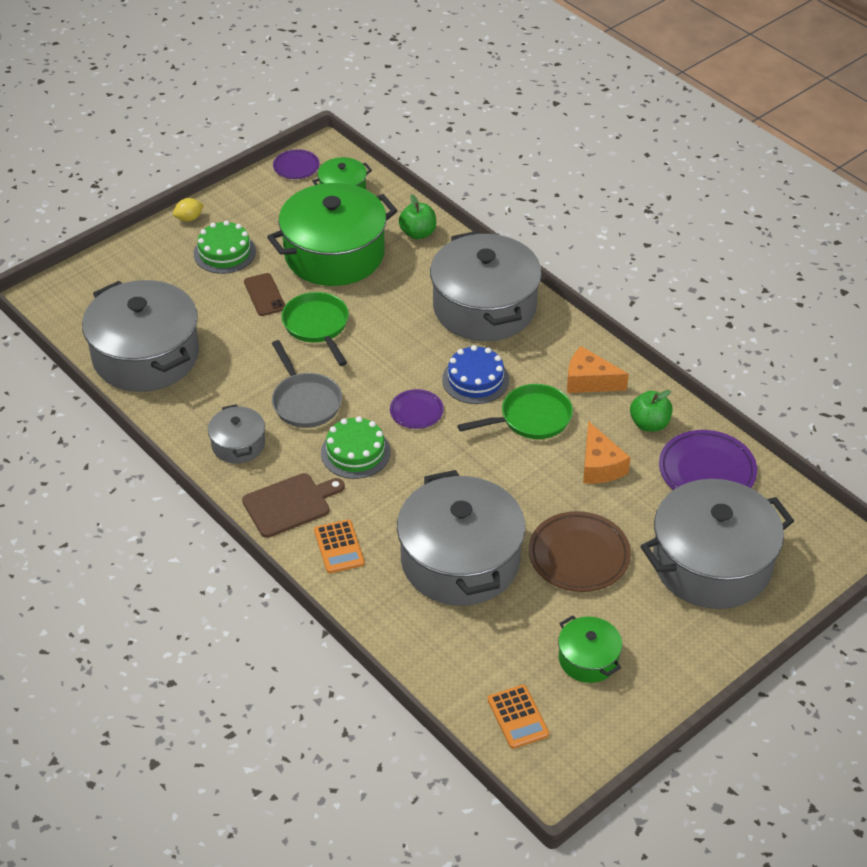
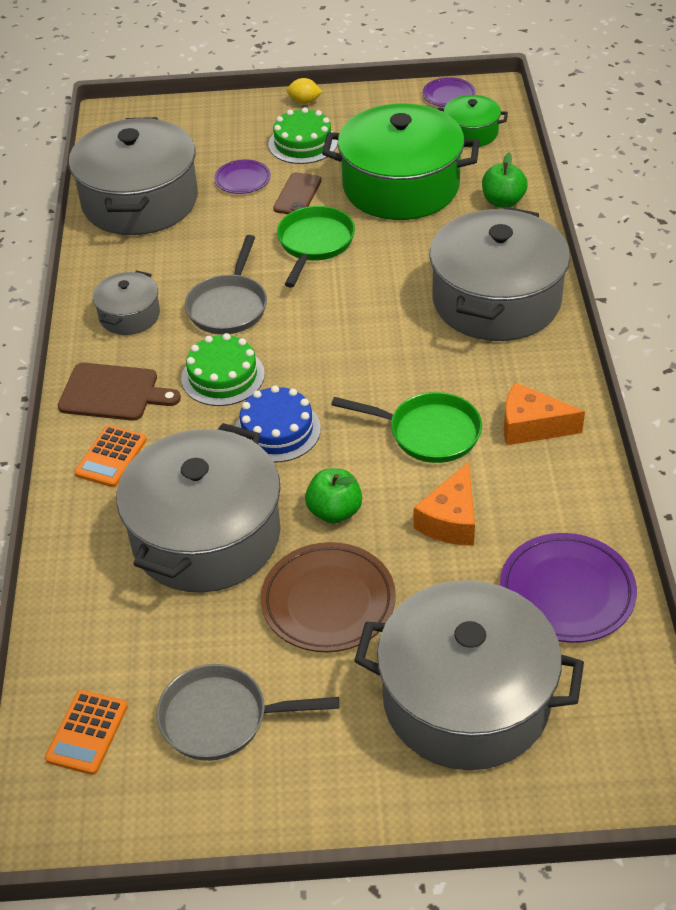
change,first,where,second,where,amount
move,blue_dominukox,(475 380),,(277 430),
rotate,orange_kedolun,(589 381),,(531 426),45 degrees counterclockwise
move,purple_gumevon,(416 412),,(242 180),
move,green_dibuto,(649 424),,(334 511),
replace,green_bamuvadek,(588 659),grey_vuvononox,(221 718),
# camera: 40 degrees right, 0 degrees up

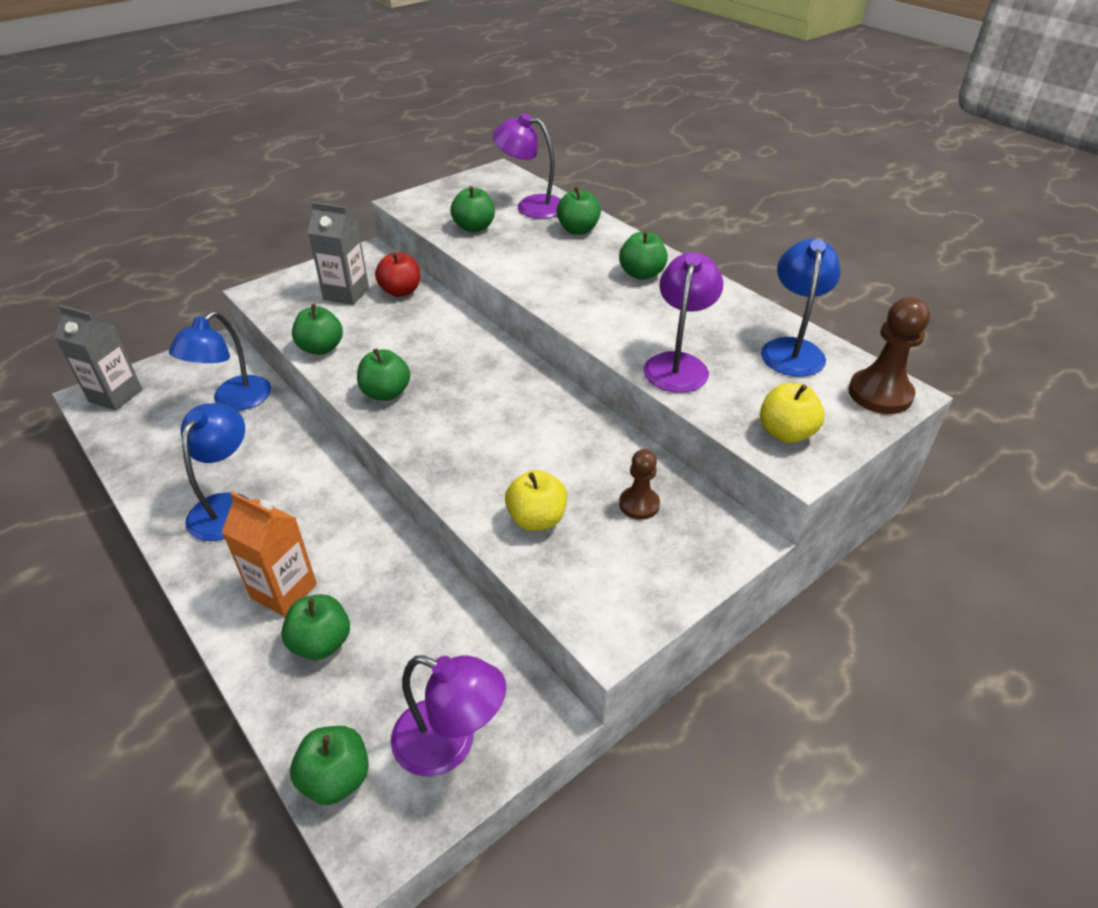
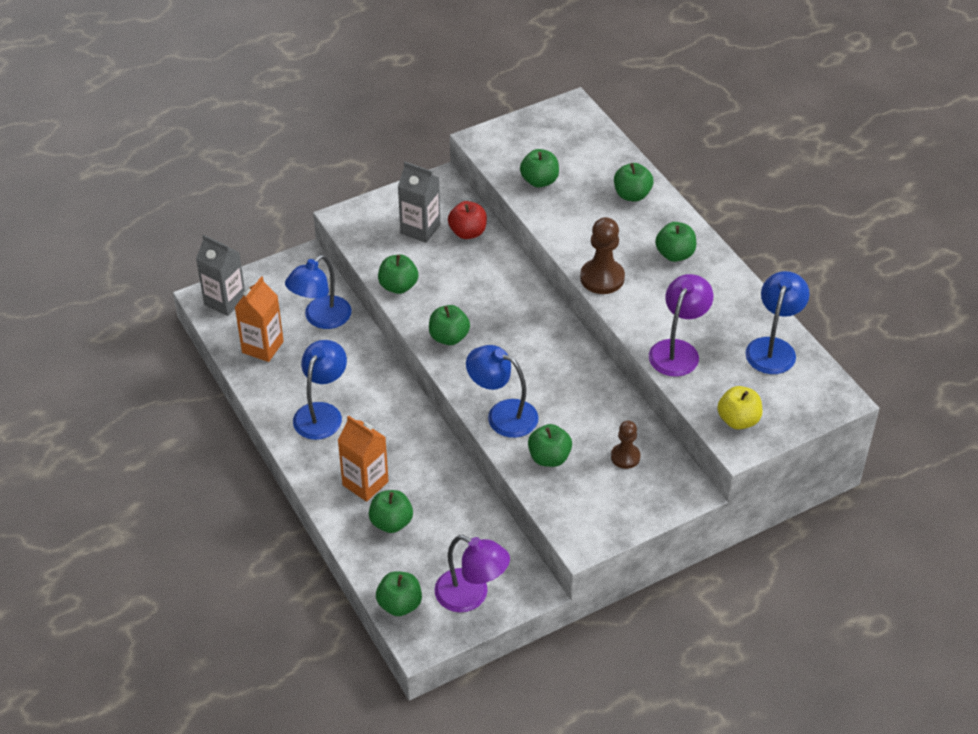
change,first,where,second,where,amount
delete,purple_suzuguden,(531 206),,,
move,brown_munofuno,(880 394),,(602 278),
recolor,yellow_dibuto,(536 519),green_dibuto,(549 458),
insert,,,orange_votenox,(262 347),
insert,,,blue_suzuguden,(502 414),
# camera: 10 degrees right, 5 degrees up

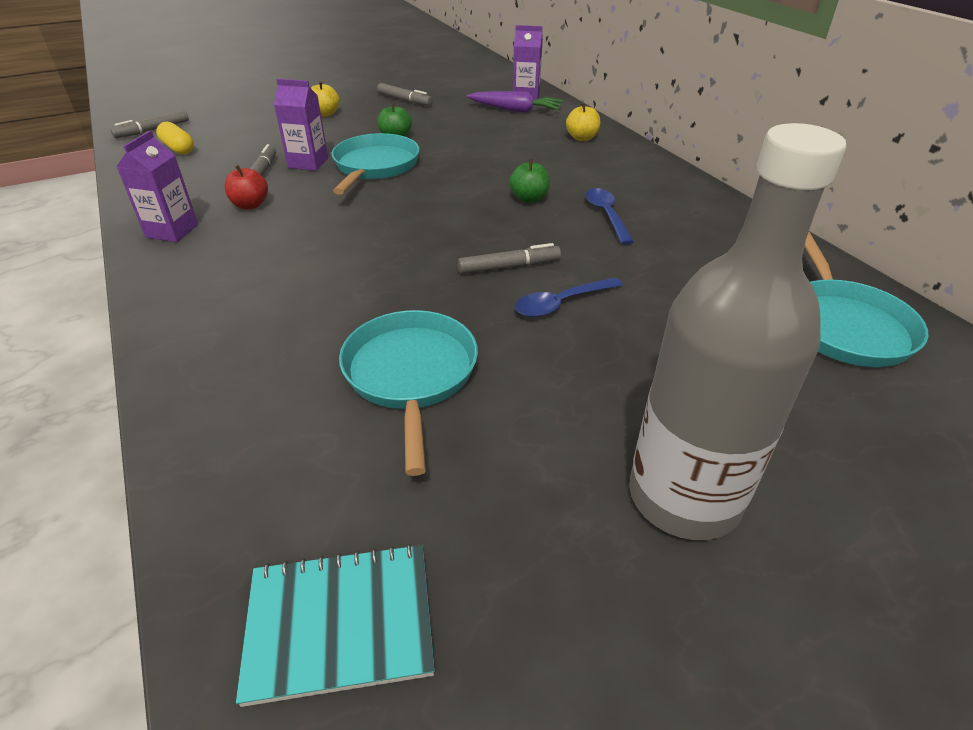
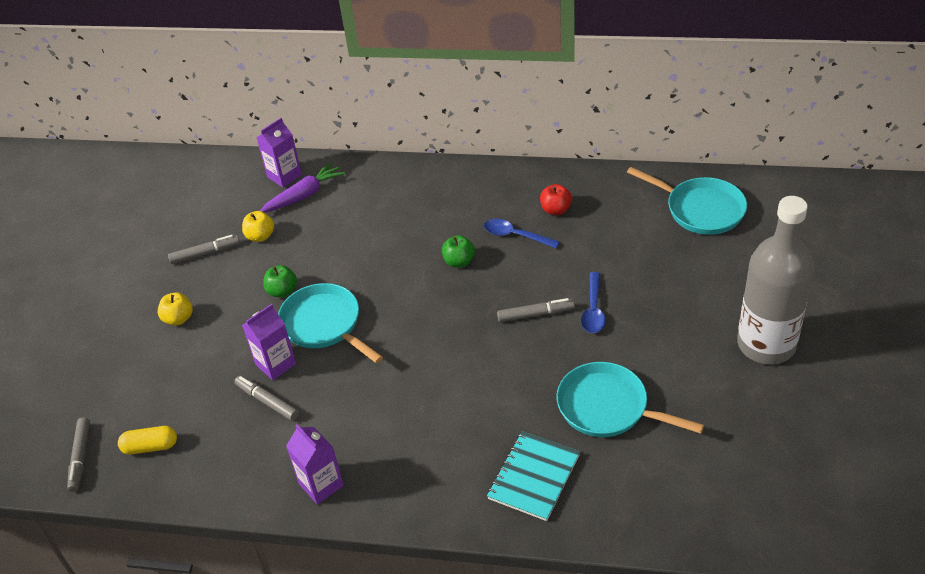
change,first,where,second,where,amount
move,yellow_dibuto,(582 138),,(260 236),
move,red_dibuto,(250 205),,(556 210),
rotate,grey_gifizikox,(508 267),,(535 314),60 degrees clockwise
move,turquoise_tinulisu,(340 623),,(534 477),
# camera: 50 degrees left, 5 degrees up

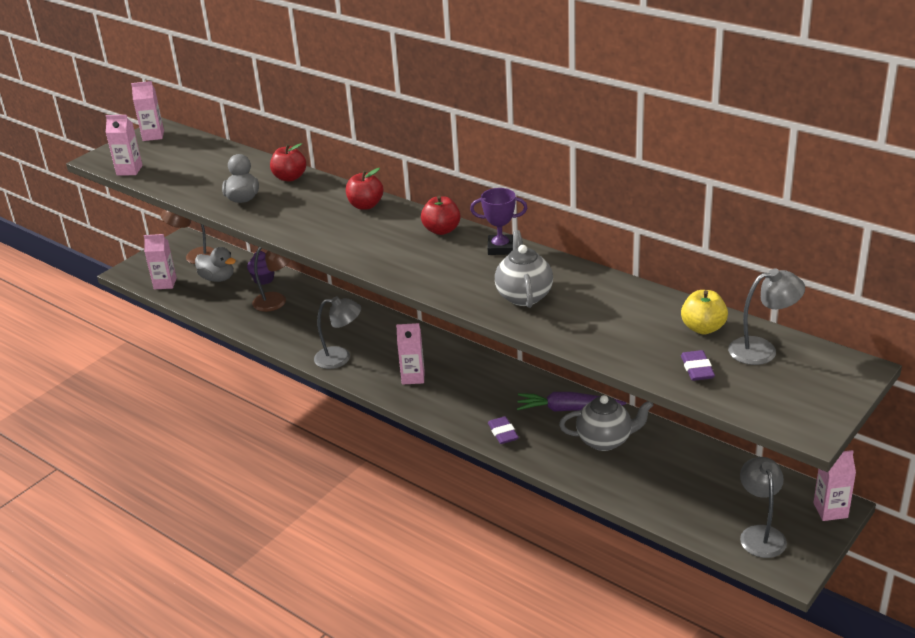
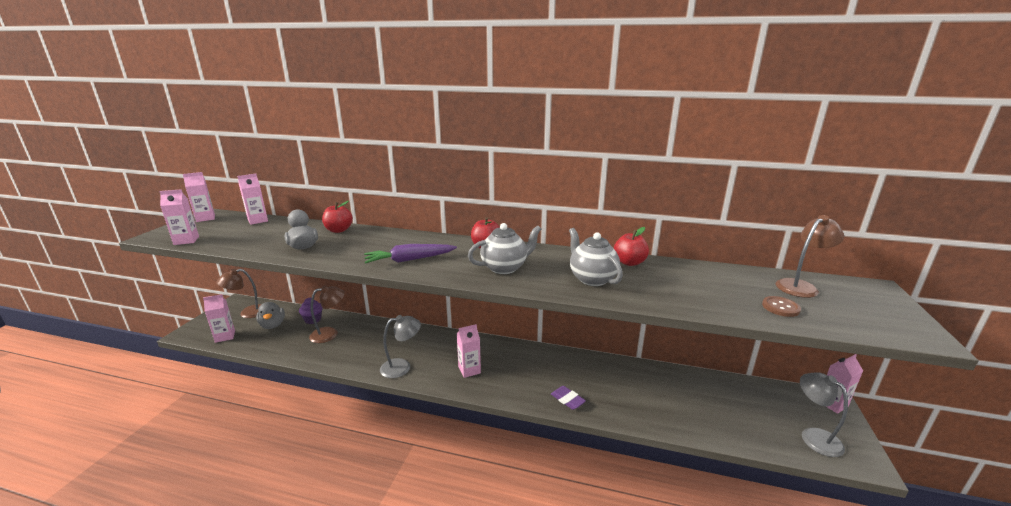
change,first,where,second,where,amount
move,red_dibuto,(365 205),,(629 262),
delete,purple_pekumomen,(500 248),,,
rotate,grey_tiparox,(218 278),,(273 325),60 degrees clockwise
recolor,grey_suzuguden,(762 349),brown_suzuguden,(801 286),
delete,yellow_dibuto,(703 328),,,
replace,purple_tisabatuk,(697 369),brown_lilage,(780 307),
move,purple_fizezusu,(568 409),,(409 260),
move,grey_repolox,(605 440),,(505 268),
insert,,,pink_votenox,(258 220),
# camera: 25 degrees left, 10 degrees down

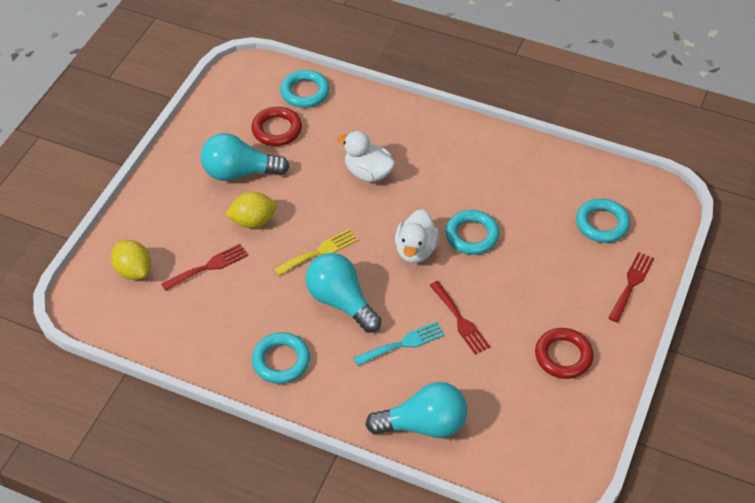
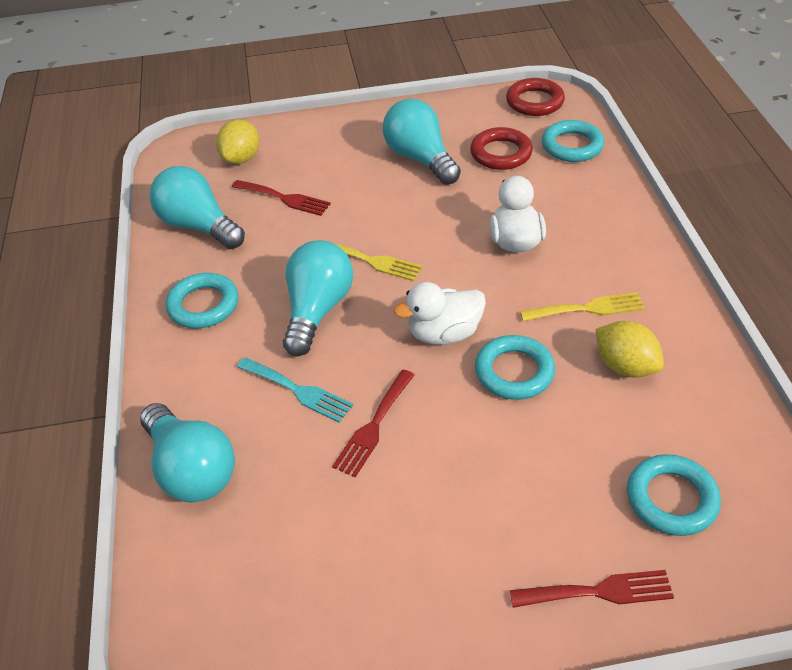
change,first,where,second,where,amount
move,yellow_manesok,(253 221),,(625 366),
move,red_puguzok,(563 356),,(534 102),
insert,,,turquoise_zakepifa,(198 226),
insert,,,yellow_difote,(588 308),
# camera: 60 degrees right, 5 degrees down

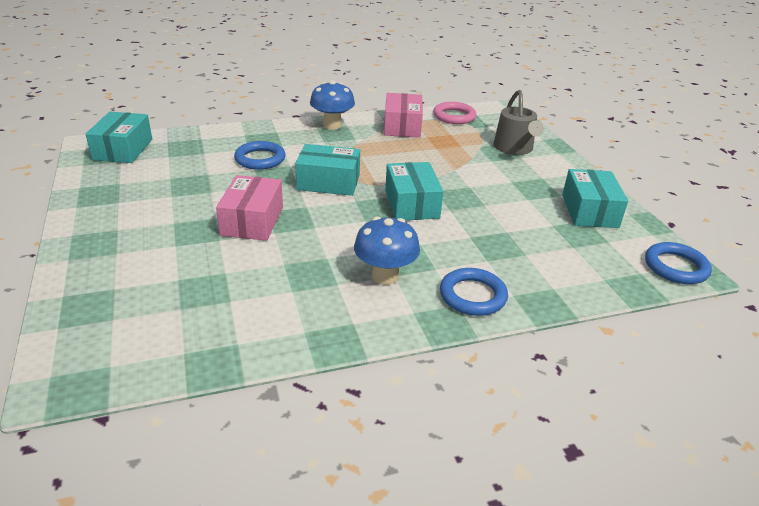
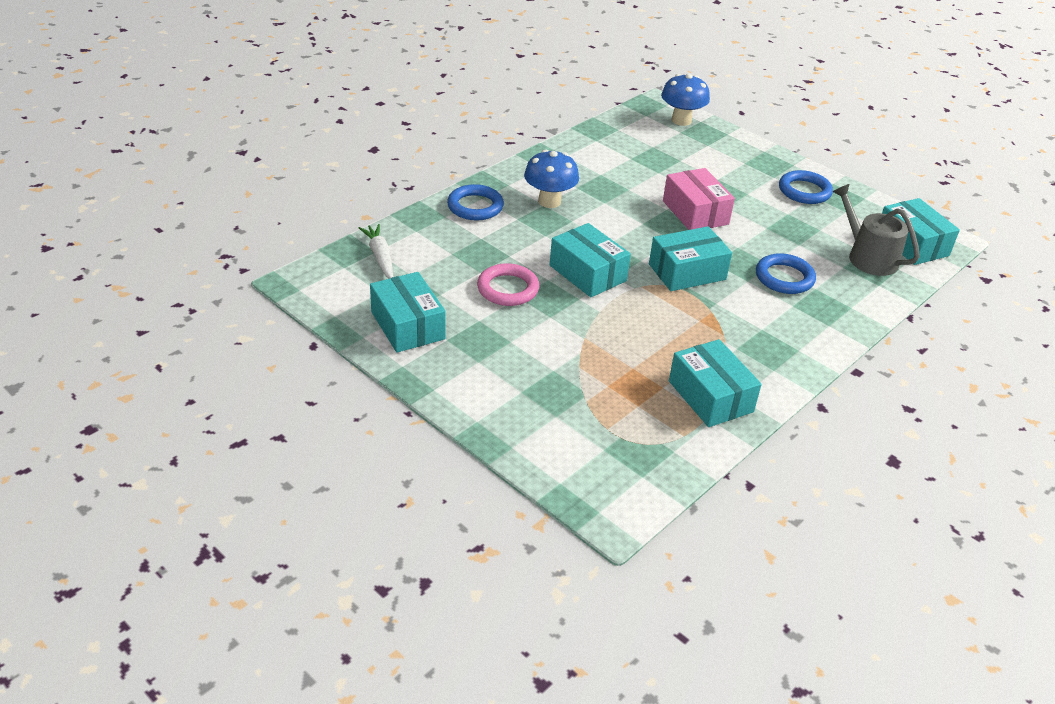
change,first,where,second,where,amount
move,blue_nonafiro,(332 125),,(681 120),
move,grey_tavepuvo,(514 148),,(868 257),
recolor,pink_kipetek,(402 126),turquoise_kipetek,(710 396),
move,pink_puguzok,(454 116),,(508 289),
move,blue_puguzok,(675 267),,(804 191),
insert,,,white_fizezusu,(380 257),
# camera: 150 degrees right, 5 degrees up

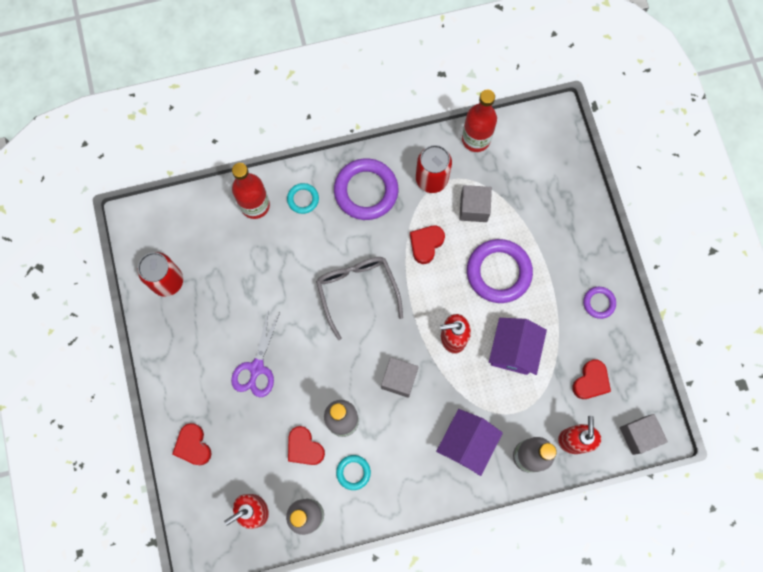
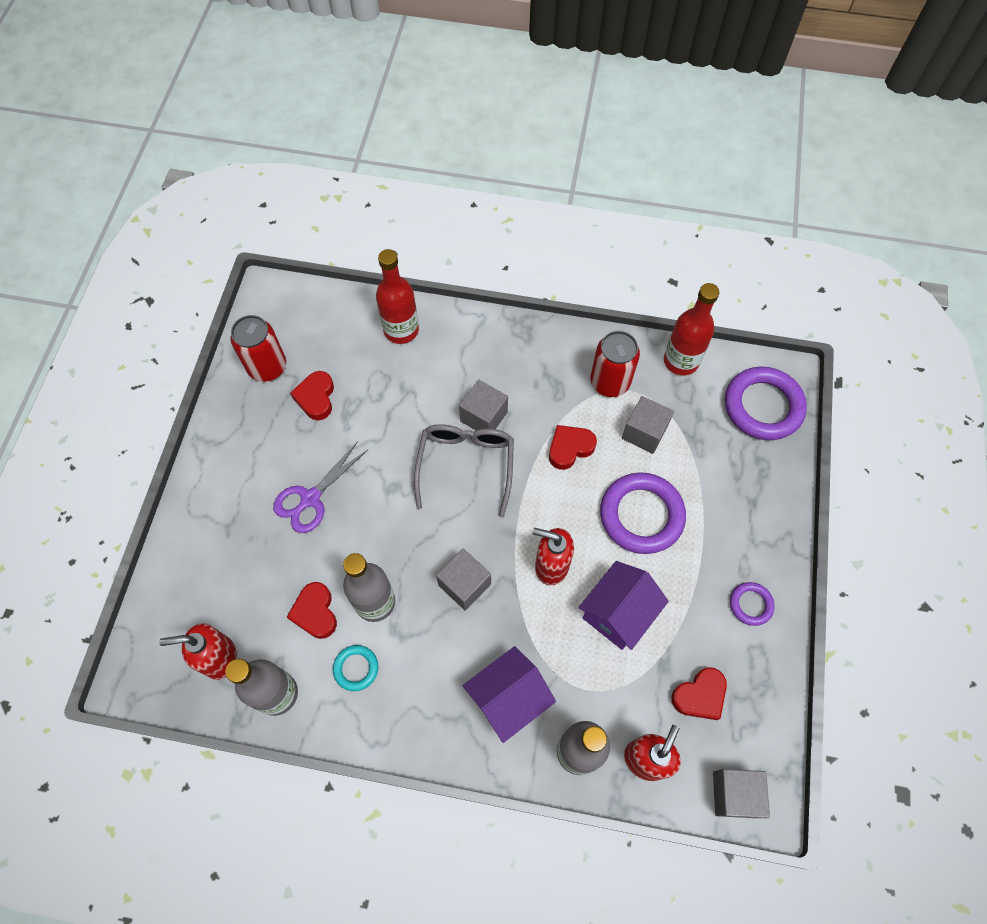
change,first,where,second,where,amount
move,purple_puguzok,(366 191),,(763 406),
delete,turquoise_puguzok,(303 199),,,
move,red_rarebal,(193 445),,(316 398),
insert,,,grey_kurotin,(484 416),
# camera: 25 degrees right, 10 degrees down

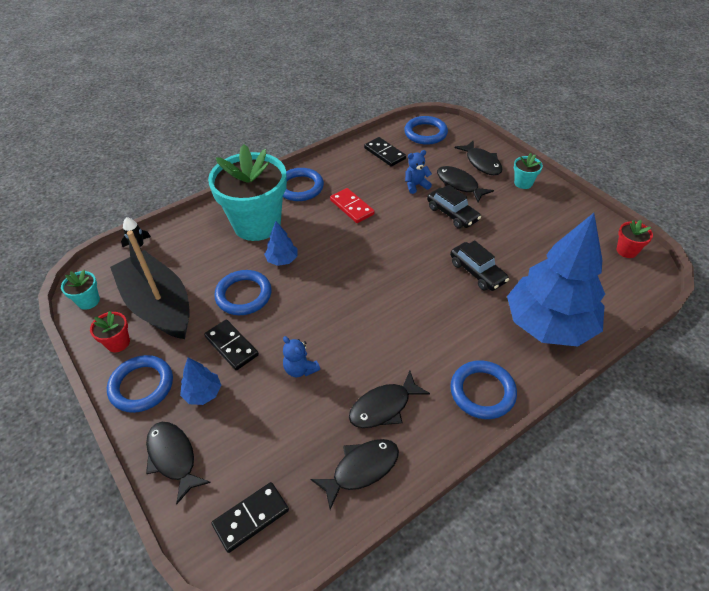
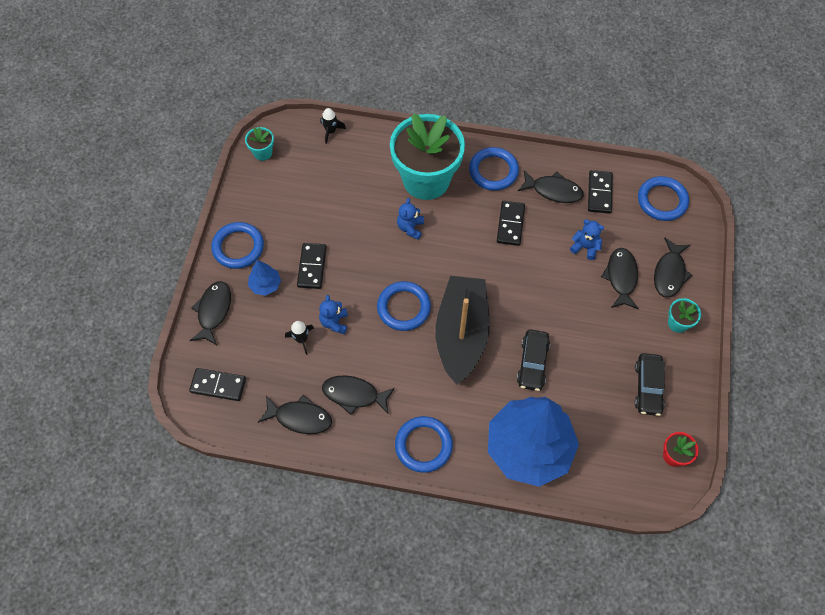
change,first,where,second,where,amount
move,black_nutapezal,(452 214),,(648 387),
recolor,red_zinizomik,(351 207),black_zinizomik,(510 224),
replace,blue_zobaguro,(282 260),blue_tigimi,(410 228),
move,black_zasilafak,(158 305),,(461 334),
move,blue_puguzok,(243 295),,(403 308),
delete,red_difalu,(118 343),,,
insert,,,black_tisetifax,(553 190),
insert,,,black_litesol,(301 339),
# camera: 45 degrees right, 15 degrees up

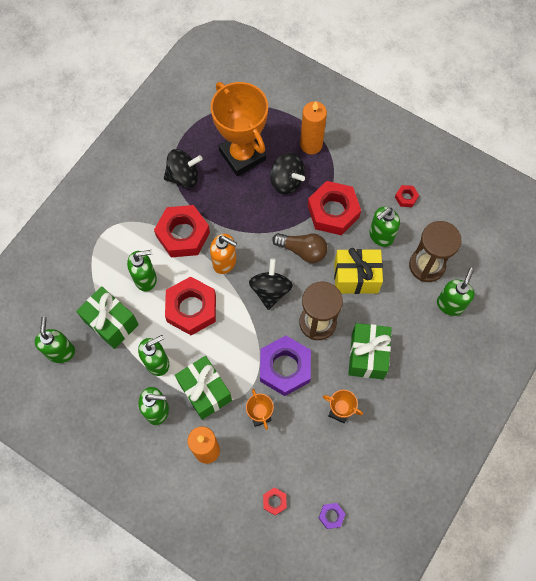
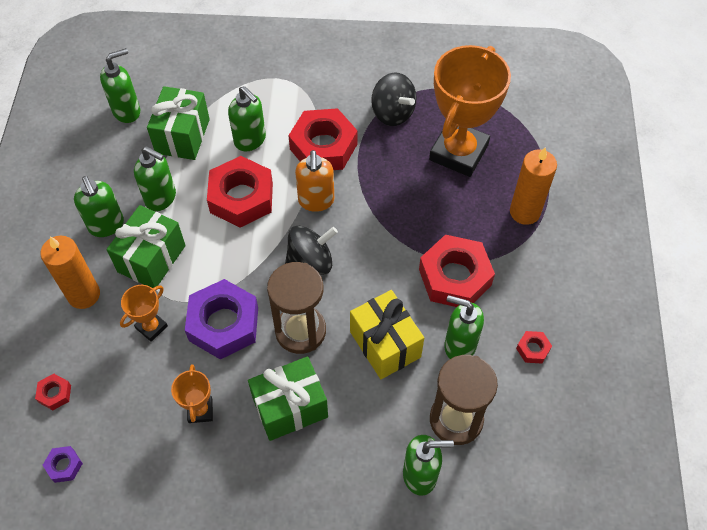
change,first,where,second,where,amount
delete,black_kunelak,(286 181),,,
delete,brown_zakepifa,(302 250),,,
# camera: 60 degrees right, 10 degrees down

